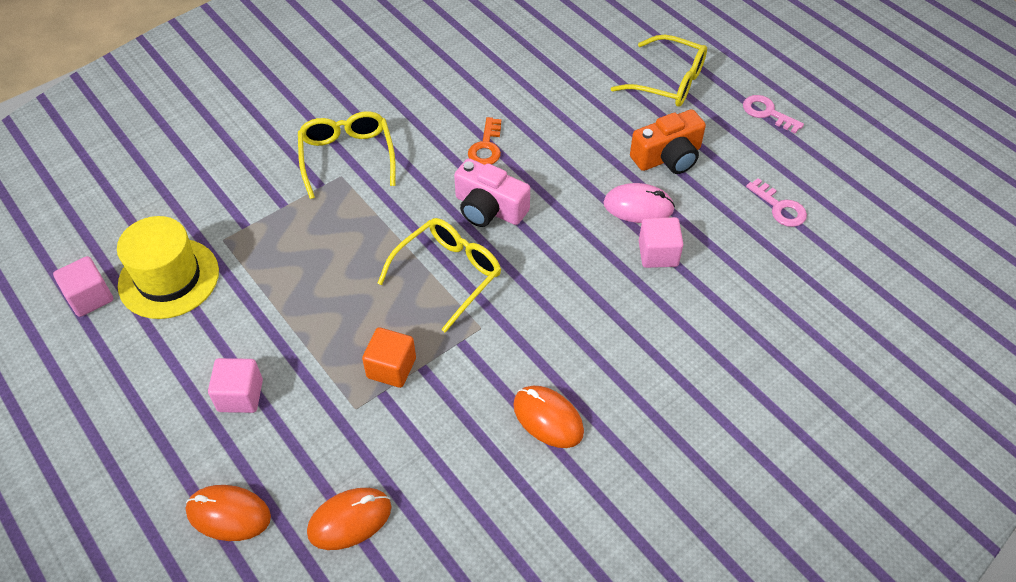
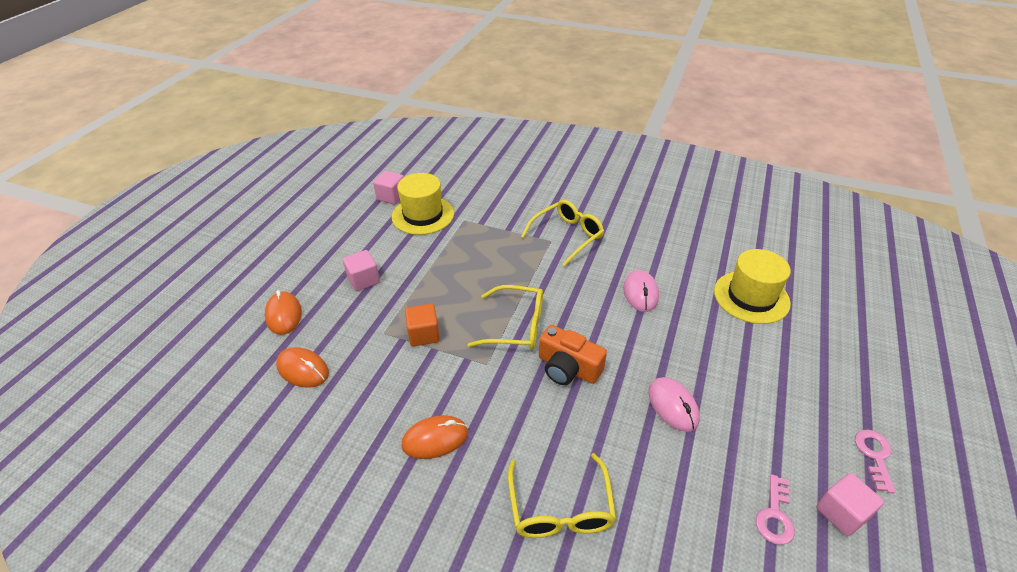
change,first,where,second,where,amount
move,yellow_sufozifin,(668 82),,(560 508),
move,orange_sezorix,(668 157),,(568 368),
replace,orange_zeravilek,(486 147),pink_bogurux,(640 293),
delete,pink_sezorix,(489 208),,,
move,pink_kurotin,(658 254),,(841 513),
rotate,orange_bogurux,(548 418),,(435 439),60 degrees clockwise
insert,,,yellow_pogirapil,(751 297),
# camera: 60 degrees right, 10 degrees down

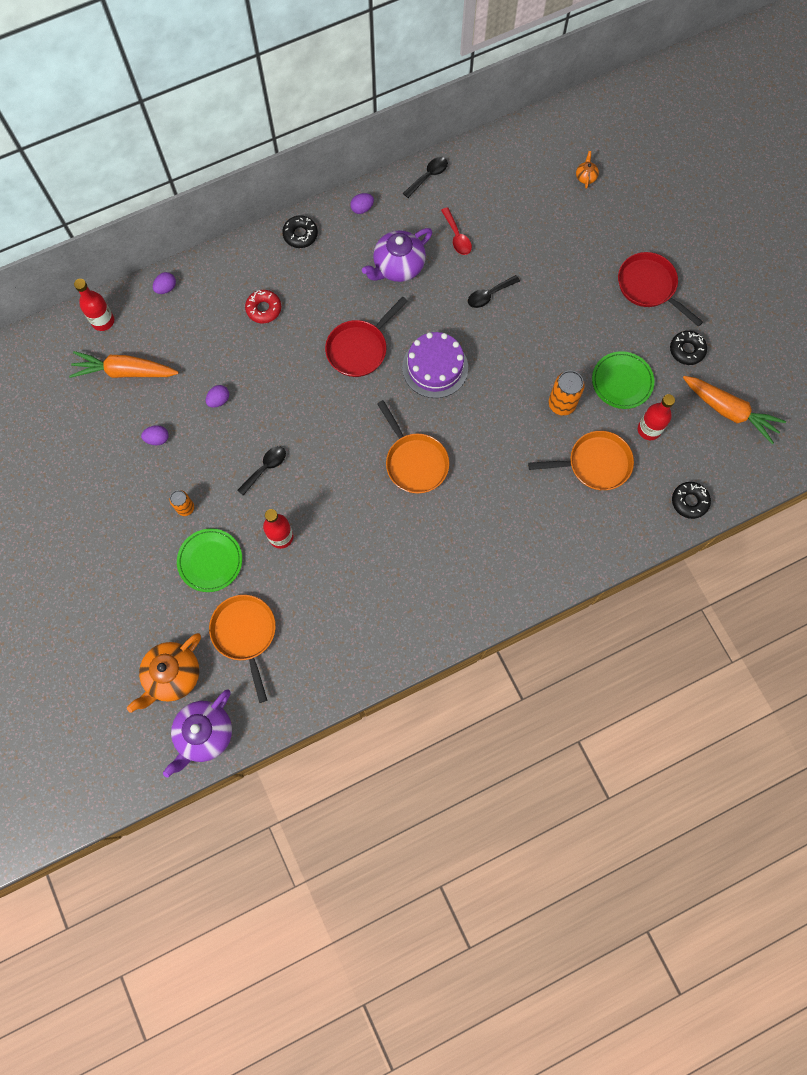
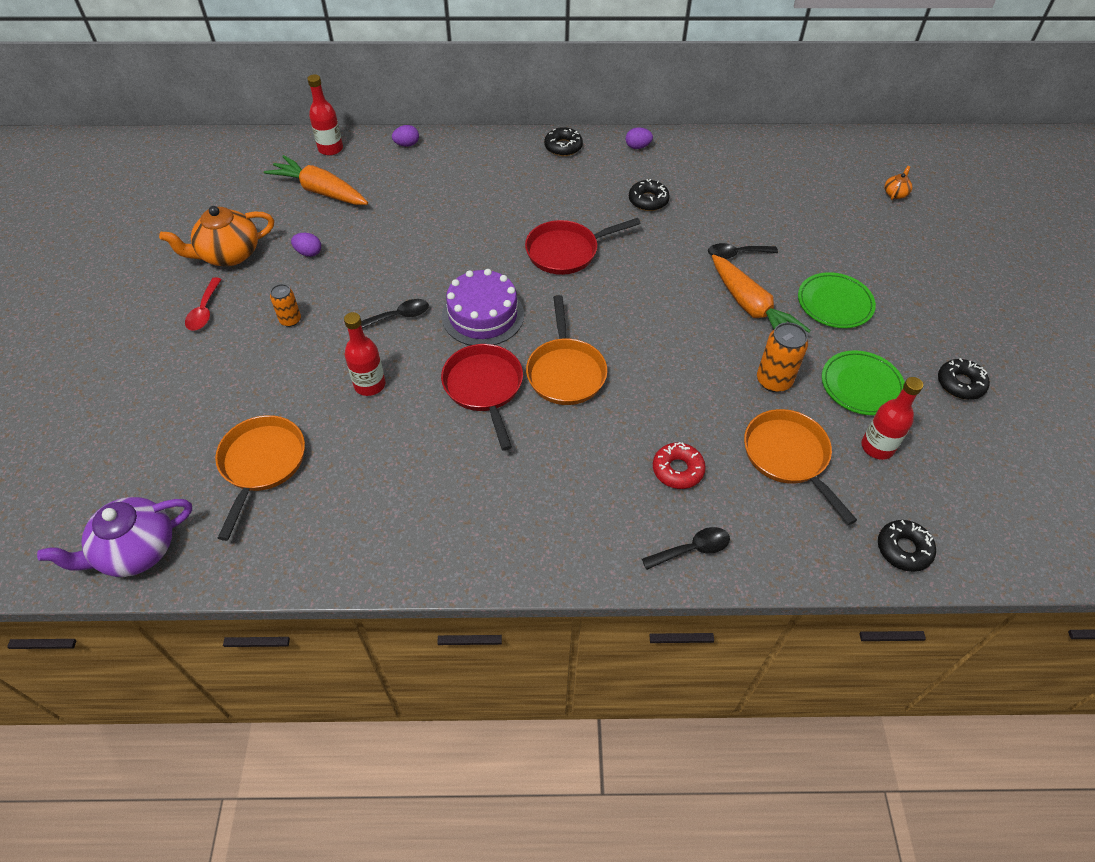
change,first,where,second,where,amount
move,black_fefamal,(428 176),,(692 549),
move,red_fefamal,(457 237),,(204 311),
replace,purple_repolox,(398 267),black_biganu,(648 200),
move,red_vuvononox,(649 286),,(484 388),
move,red_biganu,(264 309),,(677 470),
move,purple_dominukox,(435 367),,(483 315),
move,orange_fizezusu,(729 411),,(751 307),
delete,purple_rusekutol,(219 400),,,
rotate,orange_vuvononox,(595 464),,(788 457),135 degrees counterclockwise
move,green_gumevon,(210 561),,(834 303),
move,orange_repolox,(172 676),,(229 255),
# camera: 25 degrees right, 20 degrees down

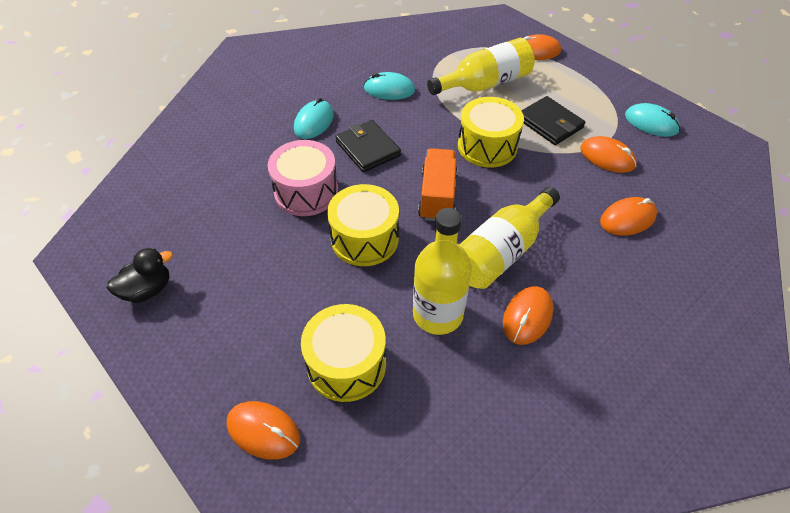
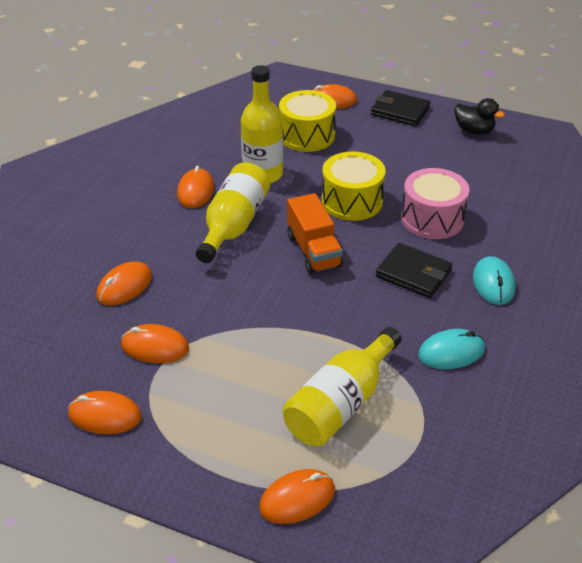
change,first,where,second,where,amount
move,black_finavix,(549 123),,(400 111),
delete,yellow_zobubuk,(487 146),,,
recolor,turquoise_bogurux,(651 123),orange_bogurux,(105 415),
rotate,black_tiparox,(148 290),,(474 131),90 degrees counterclockwise
# camera: 155 degrees right, 10 degrees down

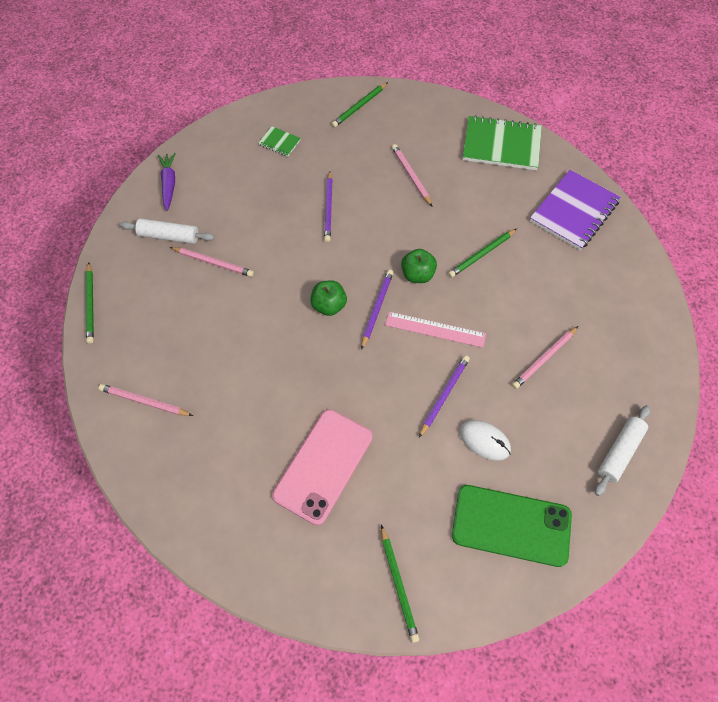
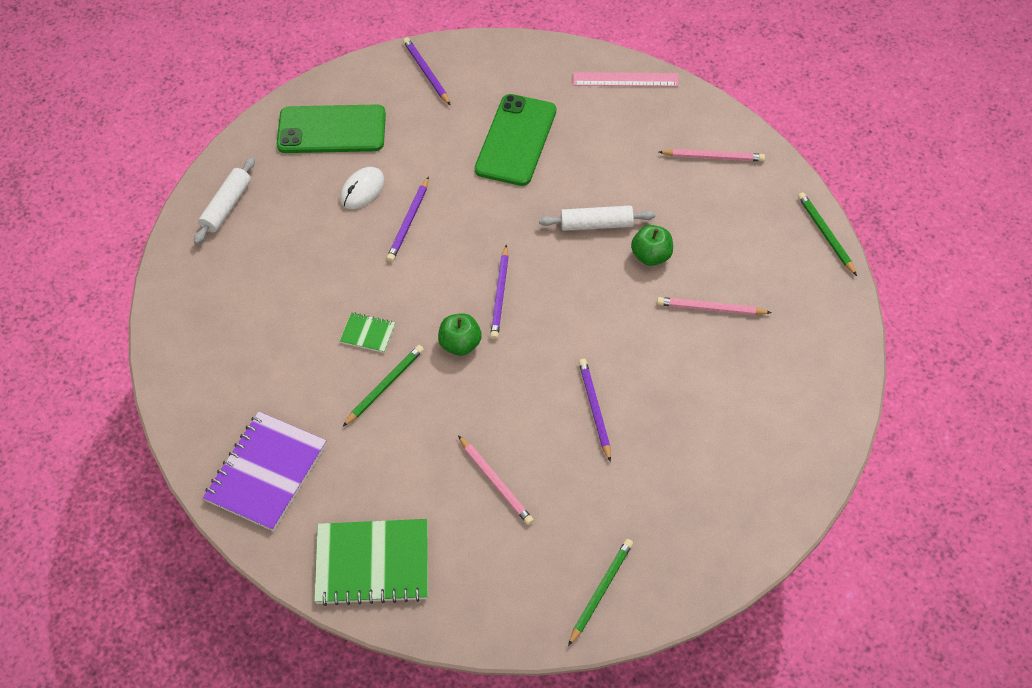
change,first,where,second,where,amount
move,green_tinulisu,(279 142),,(368 333),
delete,purple_fizezusu,(169 184),,,
move,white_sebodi,(169 236),,(596 224),
move,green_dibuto,(329 305),,(651 256),
move,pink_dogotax,(435 329),,(625 79),
delete,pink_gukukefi,(544 358),,,
recolor,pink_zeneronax,(323 465),green_zeneronax,(516 140),
rotate,white_bogurux,(484 441),,(362 190),75 degrees counterclockwise
recolor,green_gukukefi,(398 584),purple_gukukefi,(426 73),
# camera: 170 degrees right, 5 degrees down

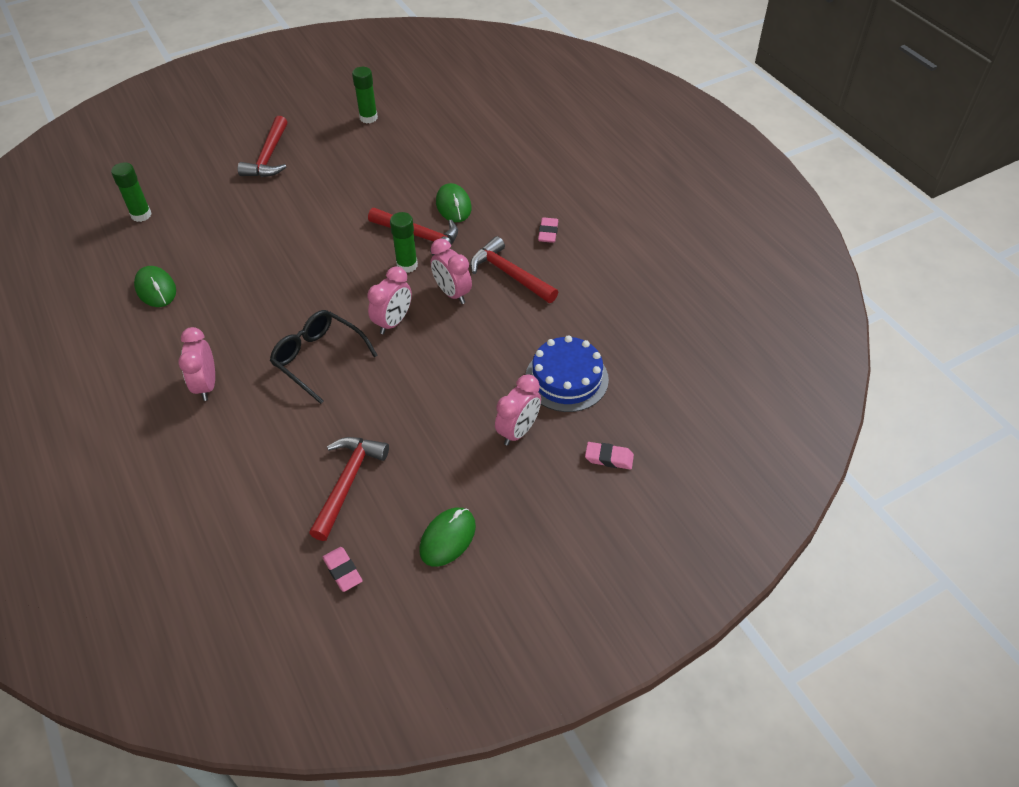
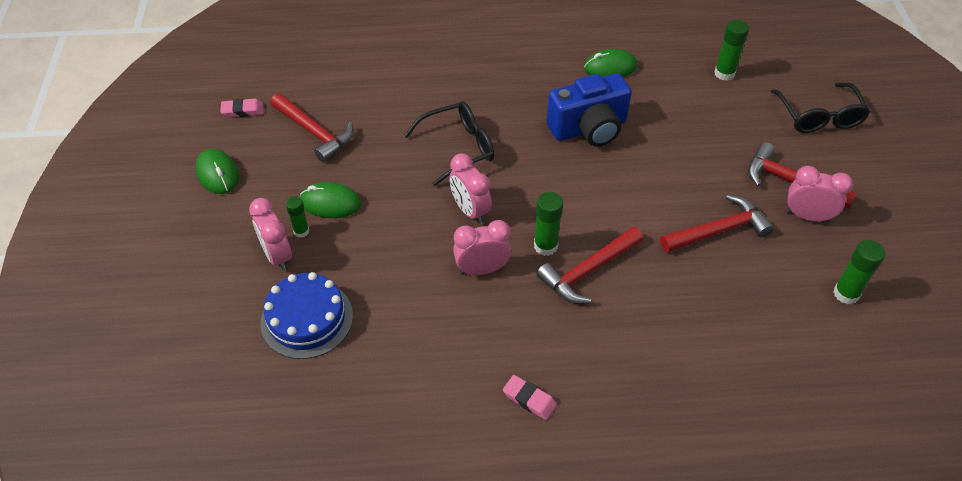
change,first,where,second,where,amount
move,green_bogurux,(453 205),,(330 203),
move,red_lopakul,(509 274),,(718 230),
move,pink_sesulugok,(206 385),,(807 216),
delete,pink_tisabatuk,(609 458),,,
insert,,,blue_sezorix,(589 129),
insert,,,black_sufozifin,(819 117),
insert,,,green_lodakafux,(301 231),
# camera: 115 degrees right, 0 degrees up

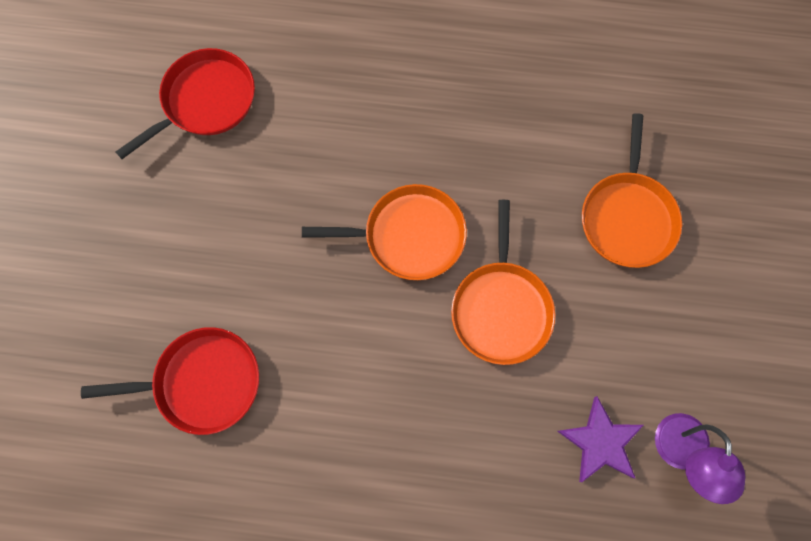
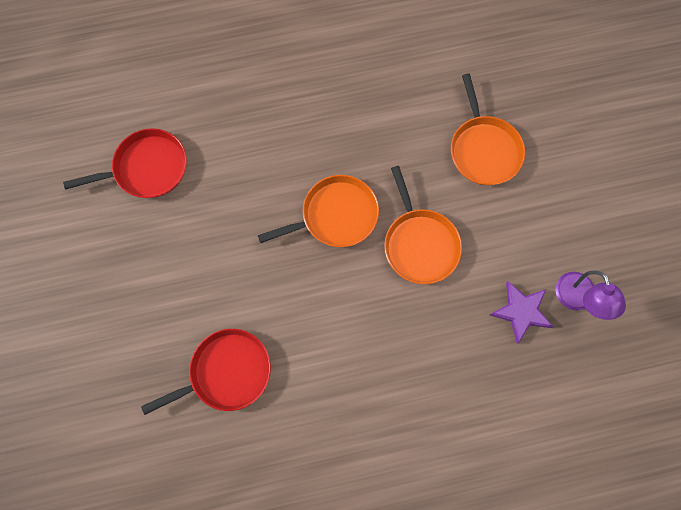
change,first,where,second,where,amount
rotate,red_vuvononox,(206 101),,(147 168),45 degrees clockwise
# camera: 20 degrees left, 0 degrees up

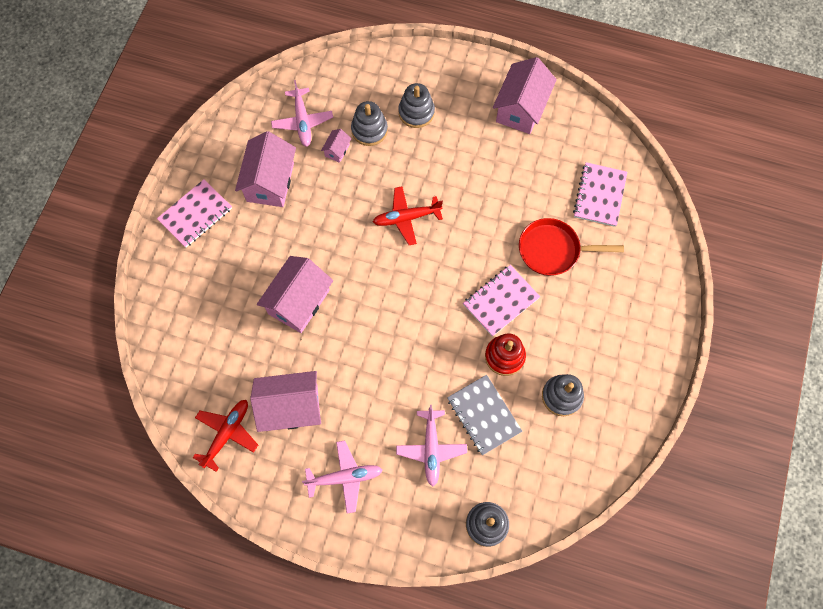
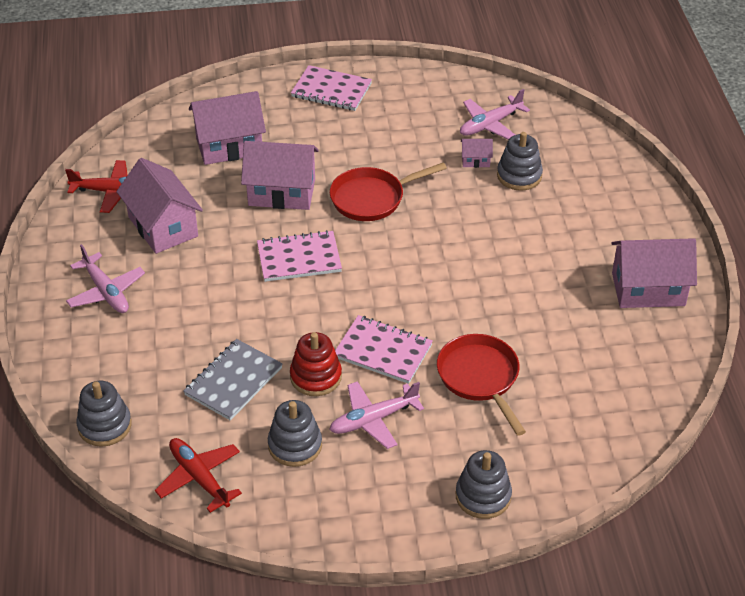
change,first,where,second,where,amount
move,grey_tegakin,(416 112),,(483 496),
move,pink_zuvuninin,(270 182),,(229 146),
move,pink_tinulisu,(599 195),,(299 258),
move,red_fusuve,(406 218),,(199 478),
move,pink_fusuve,(431 448),,(373 419),
insert,,,red_vuvononox,(372 198),
# camera: 65 degrees right, 25 degrees down

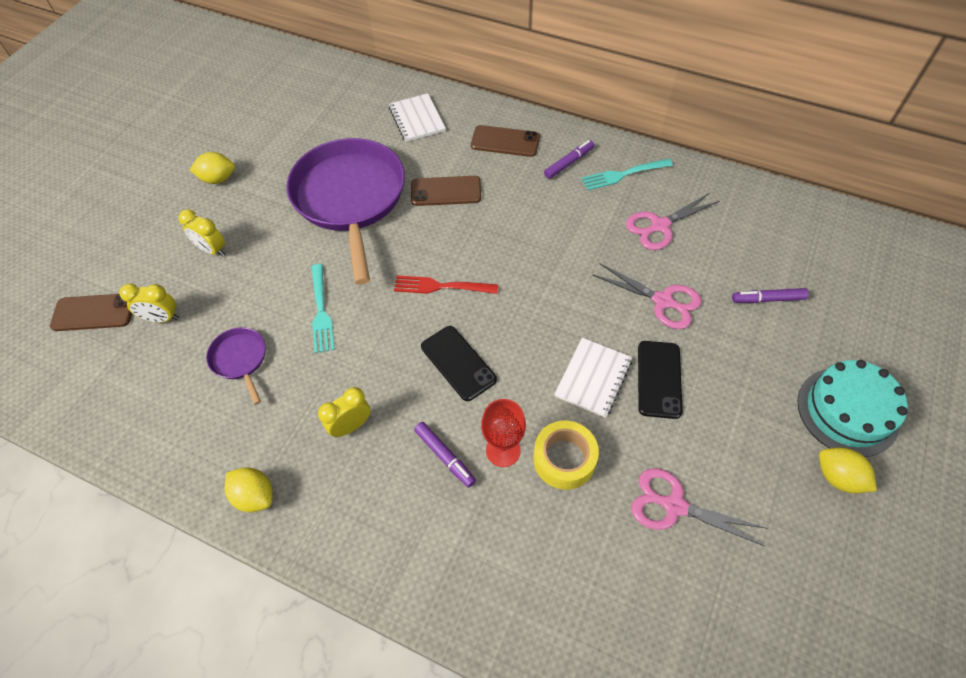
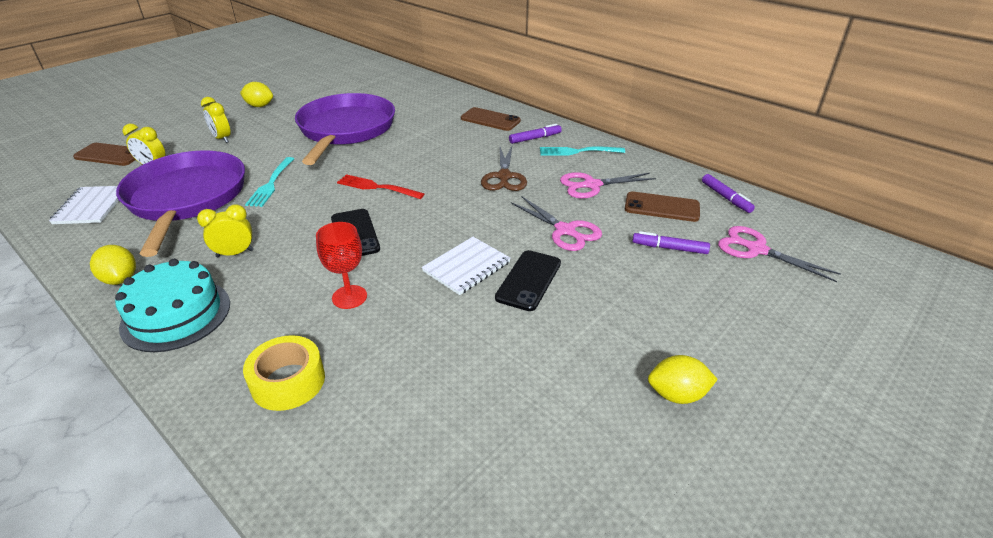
change,first,where,second,where,amount
move,white_tinulisu,(417 119),,(91 206),
move,brown_zeneronax,(446 191),,(661 207),
resize,purple_vuvononox,(240 359),,(186 198),x2.33
move,turquoise_dominukox,(847 411),,(176 315),
move,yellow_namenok,(564 459),,(288 381),
move,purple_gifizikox,(445 456),,(725 198),
rotate,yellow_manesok,(838 477),,(677 394),60 degrees counterclockwise
move,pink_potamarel,(673 505),,(756 249),
insert,,,brown_potamarel,(504 177),
# camera: 15 degrees right, 20 degrees down

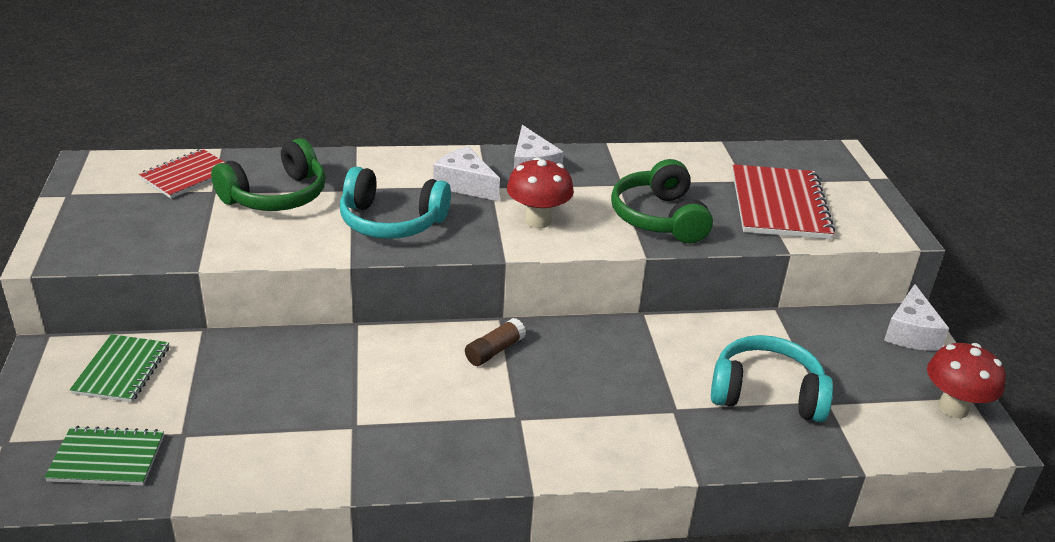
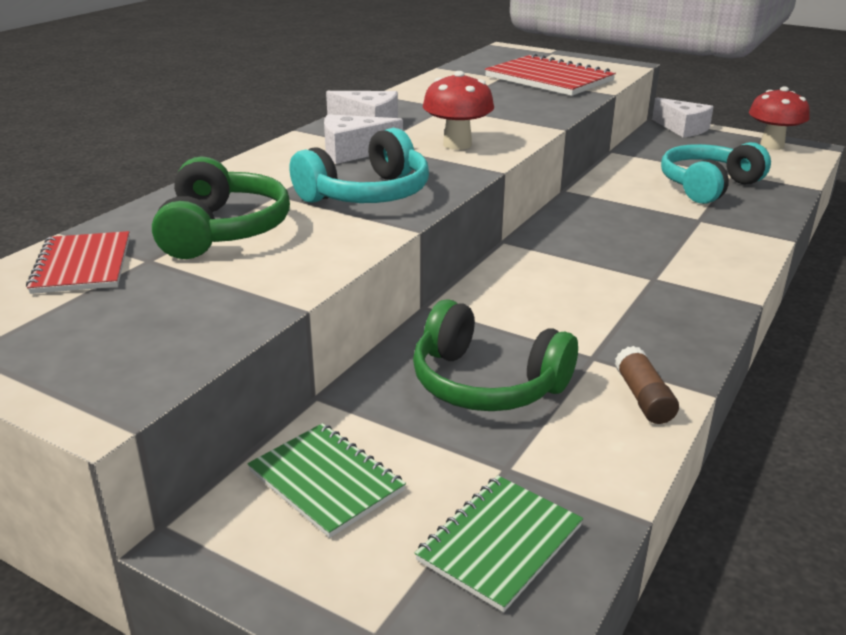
change,first,where,second,where,amount
move,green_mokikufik,(659 218),,(486 383),
move,brown_lodakafux,(494 351),,(643 397),
# camera: 50 degrees left, 5 degrees down

